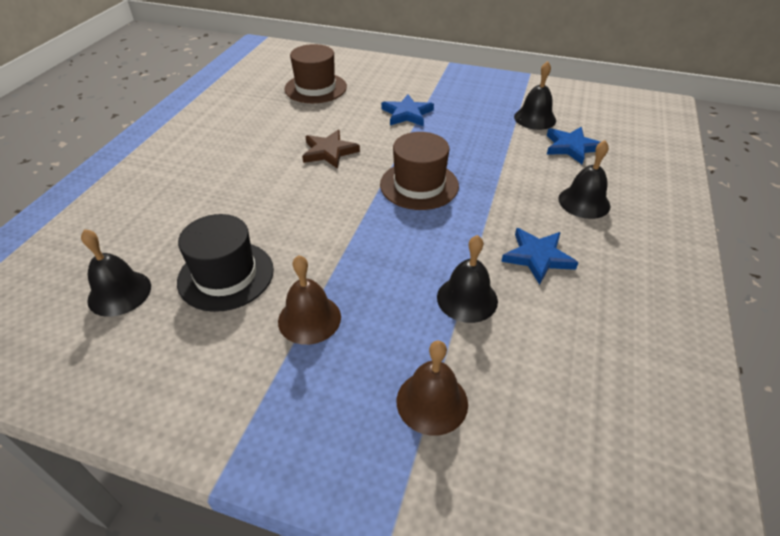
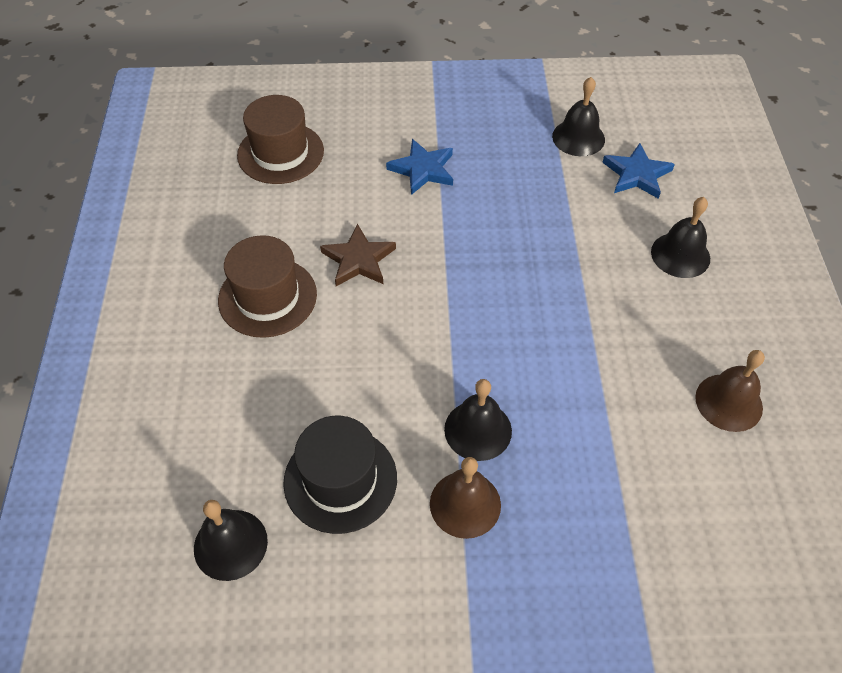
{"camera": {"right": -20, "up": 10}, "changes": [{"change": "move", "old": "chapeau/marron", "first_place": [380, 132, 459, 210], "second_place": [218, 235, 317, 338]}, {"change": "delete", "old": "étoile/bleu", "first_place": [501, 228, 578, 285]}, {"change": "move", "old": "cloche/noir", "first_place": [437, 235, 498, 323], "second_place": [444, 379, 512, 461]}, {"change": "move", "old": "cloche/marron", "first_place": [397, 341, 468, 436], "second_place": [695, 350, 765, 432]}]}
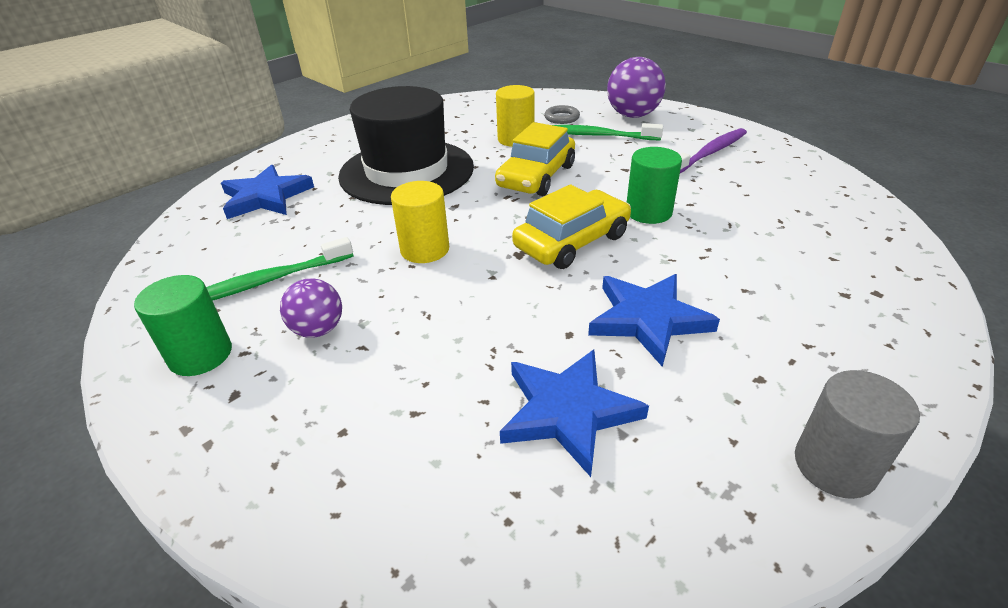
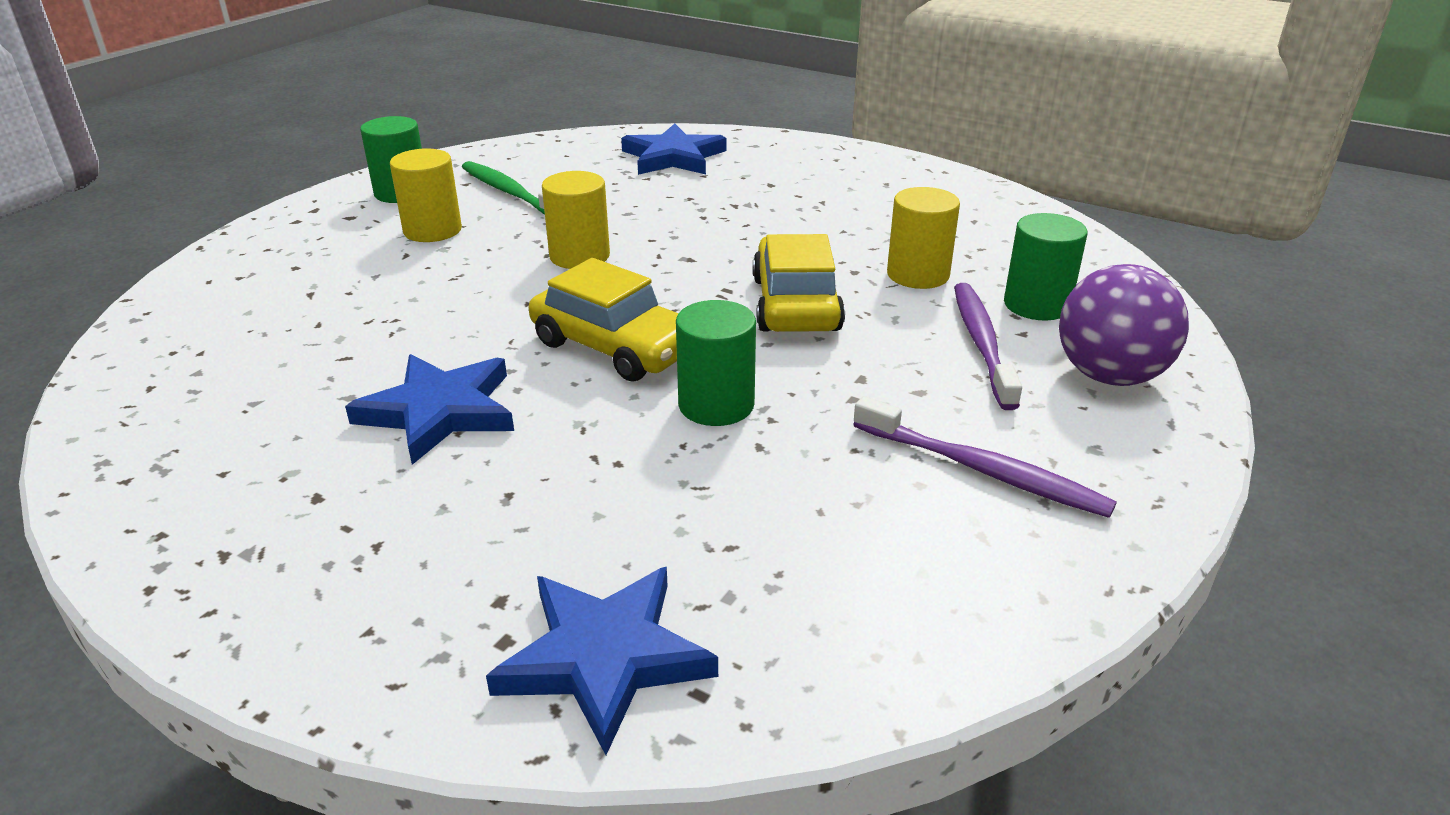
{"camera": {"right": 75, "up": -5}, "changes": [{"change": "delete", "old": "chapeau/noir", "first_place": [338, 86, 474, 205]}, {"change": "replace", "old": "anneau/gris", "new": "cylindre/vert", "first_place": [544, 105, 580, 124], "second_place": [1004, 213, 1087, 320]}, {"change": "rotate", "old": "voiture/jaune", "first_place": [495, 122, 575, 196], "second_place": [753, 234, 845, 332], "degrees": 75}, {"change": "recolor", "old": "brosse à dents/vert", "new": "brosse à dents/violet", "first_place": [553, 123, 663, 140], "second_place": [954, 283, 1022, 410]}, {"change": "replace", "old": "balle/violet", "new": "cylindre/jaune", "first_place": [280, 278, 342, 338], "second_place": [390, 149, 462, 242]}, {"change": "move", "old": "étoile/bleu", "first_place": [500, 349, 649, 477], "second_place": [486, 567, 718, 755]}, {"change": "delete", "old": "cylindre/gris", "first_place": [795, 370, 920, 499]}]}
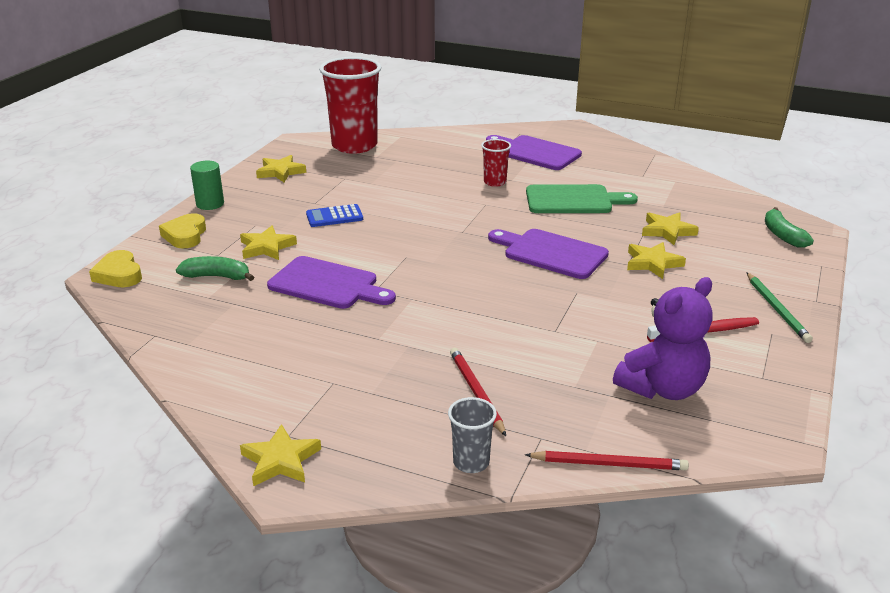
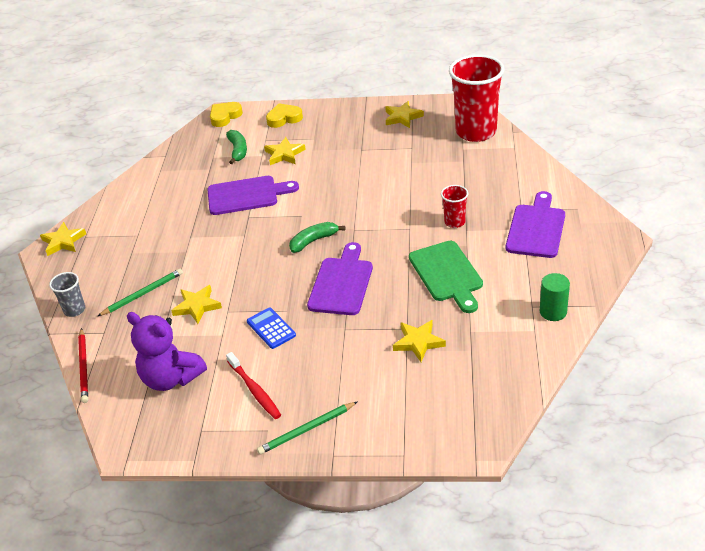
{"camera": {"right": 75, "up": 10}, "changes": [{"change": "move", "old": "cylindre/vert", "first_place": [190, 161, 224, 210], "second_place": [540, 273, 570, 321]}, {"change": "move", "old": "calculatrice/bleu", "first_place": [306, 204, 363, 227], "second_place": [247, 307, 296, 349]}, {"change": "move", "old": "banane/vert", "first_place": [765, 207, 814, 248], "second_place": [289, 222, 345, 253]}, {"change": "move", "old": "étoile/jaune", "first_place": [627, 242, 686, 279], "second_place": [171, 285, 222, 324]}, {"change": "rotate", "old": "planche à découper/violet", "first_place": [267, 256, 396, 309], "second_place": [207, 176, 299, 215], "degrees": -105}, {"change": "recolor", "old": "crayon/rouge", "new": "crayon/vert", "first_place": [450, 348, 506, 436], "second_place": [98, 268, 183, 316]}]}
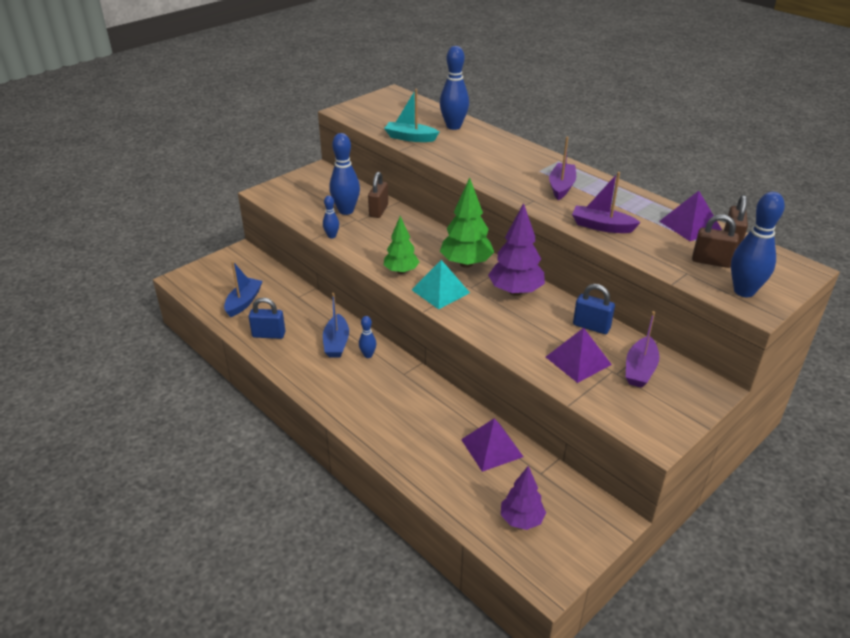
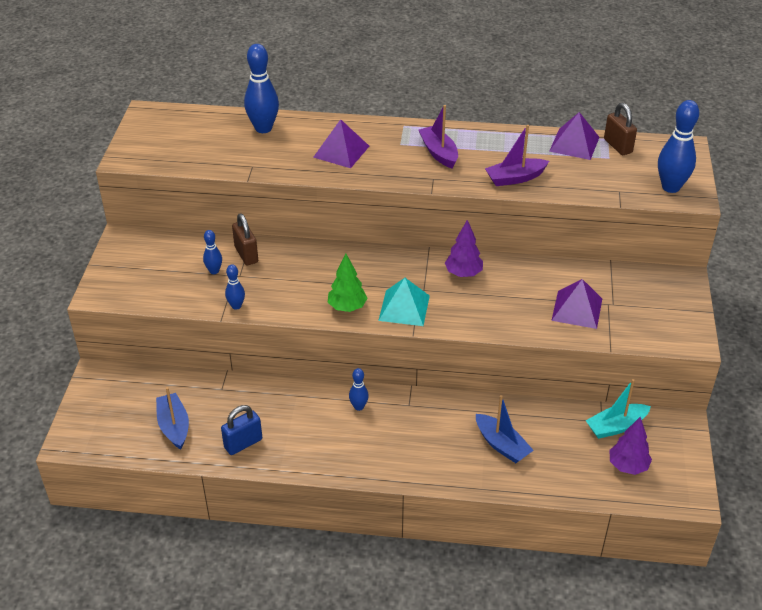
{"camera": {"right": -40, "up": 5}, "changes": [{"change": "move", "old": "bateau/turquoise", "first_place": [384, 89, 439, 142], "second_place": [586, 379, 651, 439]}, {"change": "resize", "old": "quille/bleu", "first_place": [329, 133, 360, 215], "second_place": [203, 230, 222, 274], "factor": 0.52}, {"change": "delete", "old": "arbre/vert", "first_place": [440, 178, 494, 268]}, {"change": "resize", "old": "arbre/violet", "first_place": [488, 203, 545, 296], "second_place": [445, 220, 483, 277], "factor": 0.66}, {"change": "delete", "old": "cadenas/marron", "first_place": [692, 214, 739, 268]}, {"change": "delete", "old": "cadenas/bleu", "first_place": [573, 284, 615, 334]}, {"change": "move", "old": "bateau/bleu", "first_place": [323, 293, 349, 357], "second_place": [476, 395, 534, 463]}, {"change": "delete", "old": "bateau/violet", "first_place": [626, 311, 659, 388]}, {"change": "move", "old": "pyramide/violet", "first_place": [461, 418, 523, 472], "second_place": [313, 119, 369, 168]}]}
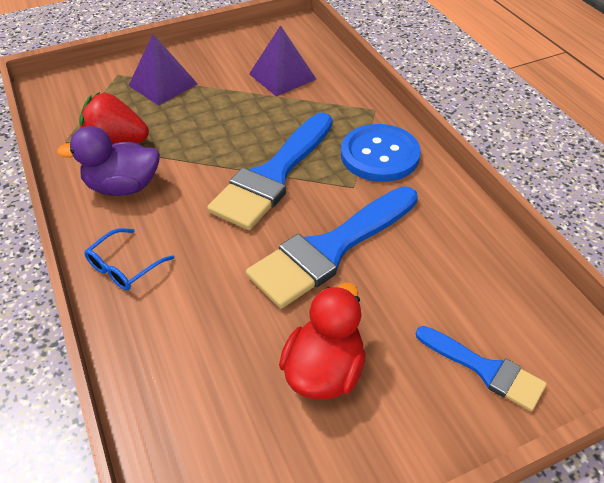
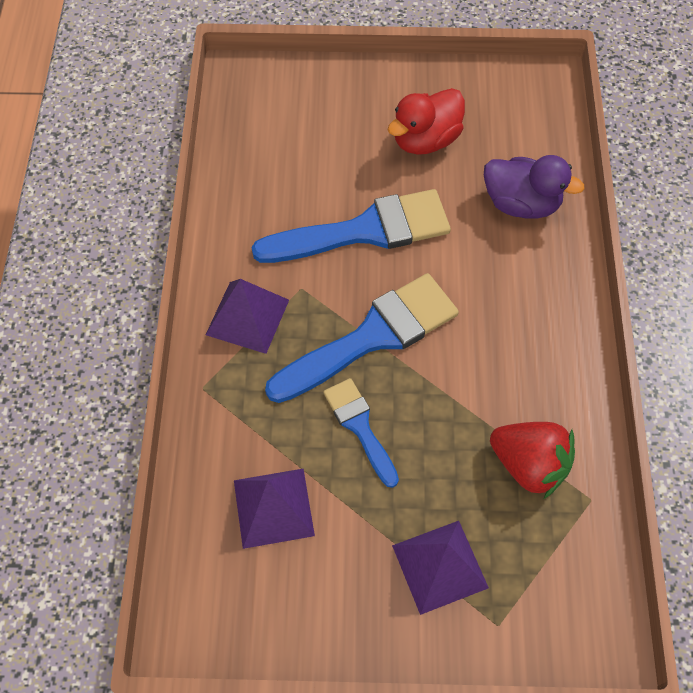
{"camera": {"right": -155, "up": 15}, "changes": [{"change": "replace", "old": "bouton/bleu", "new": "pyramide/violet", "first_place": [341, 124, 421, 182], "second_place": [206, 279, 289, 354]}, {"change": "move", "old": "canard/violet", "first_place": [57, 126, 160, 196], "second_place": [484, 155, 585, 219]}, {"change": "delete", "old": "lunettes/bleu", "first_place": [84, 228, 174, 290]}, {"change": "move", "old": "pinceau/bleu", "first_place": [416, 326, 547, 411], "second_place": [323, 378, 399, 488]}]}
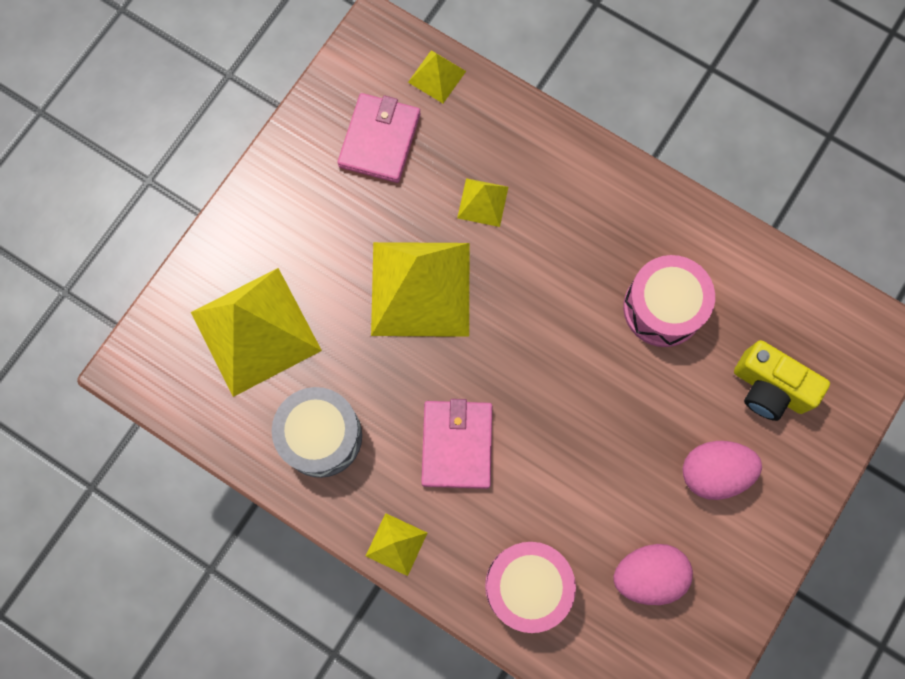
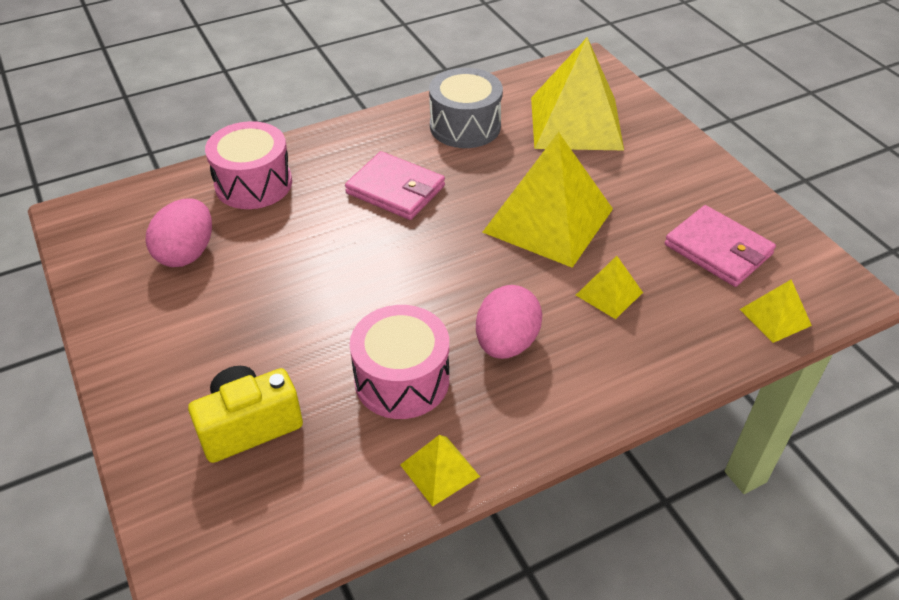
{"camera": {"right": 120, "up": -30}, "changes": [{"change": "move", "old": "œuf/rose", "first_place": [683, 441, 762, 500], "second_place": [476, 285, 542, 359]}, {"change": "move", "old": "pyramide/jaune", "first_place": [366, 513, 427, 576], "second_place": [400, 435, 480, 507]}]}
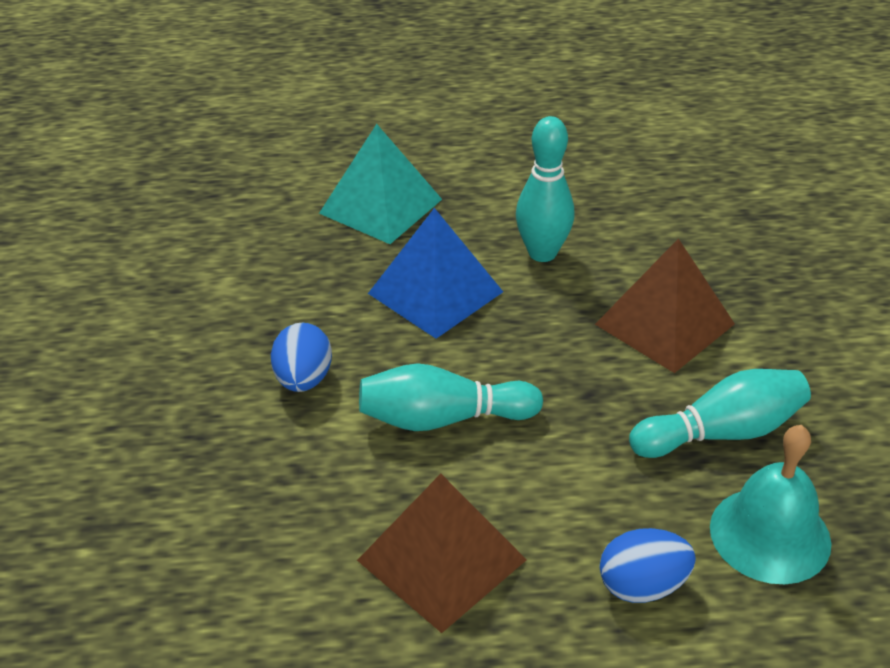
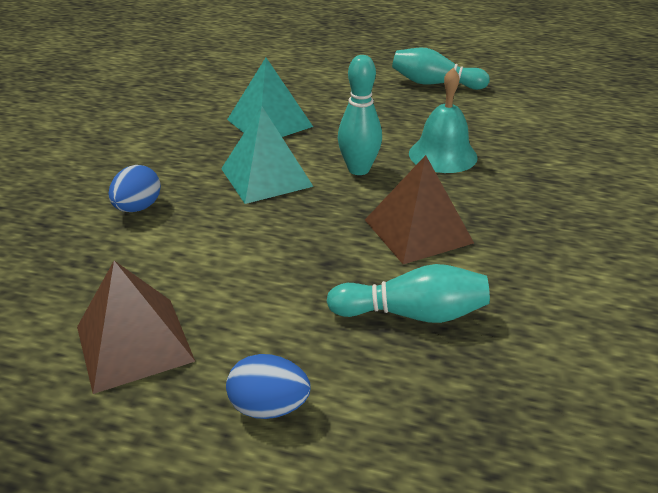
{"camera": {"right": 20, "up": -5}, "changes": [{"change": "recolor", "old": "pyramide/bleu", "new": "pyramide/turquoise", "first_place": [368, 208, 503, 339], "second_place": [221, 106, 314, 204]}, {"change": "move", "old": "quille/turquoise", "first_place": [359, 363, 543, 431], "second_place": [392, 48, 490, 90]}, {"change": "move", "old": "cloche/turquoise", "first_place": [710, 425, 831, 584], "second_place": [409, 68, 477, 173]}]}
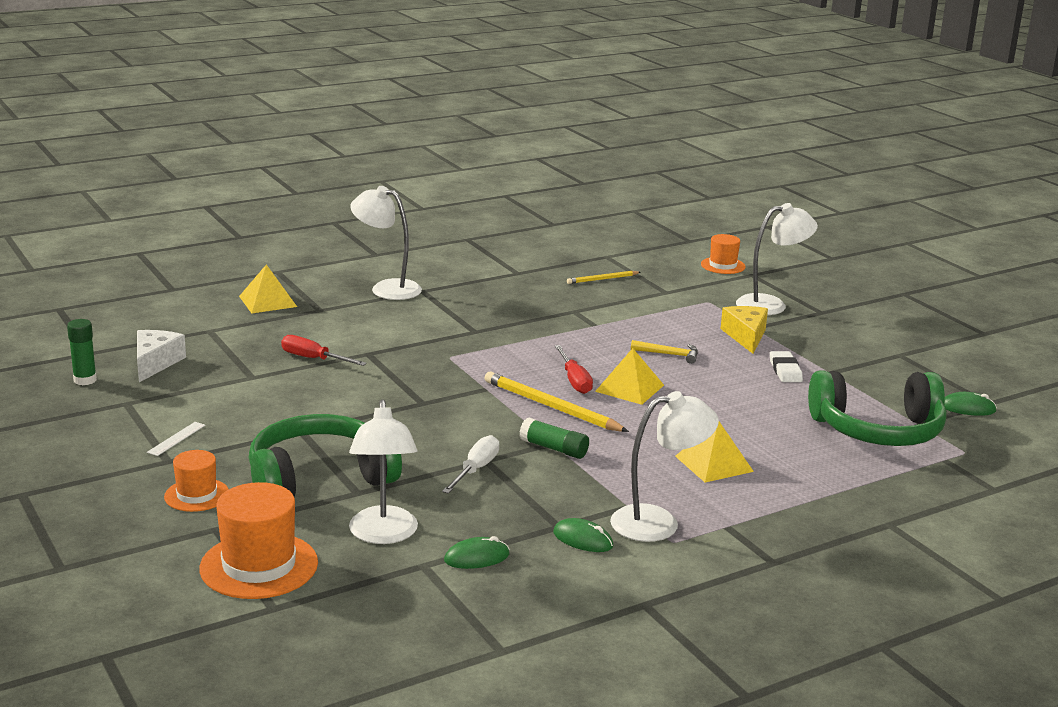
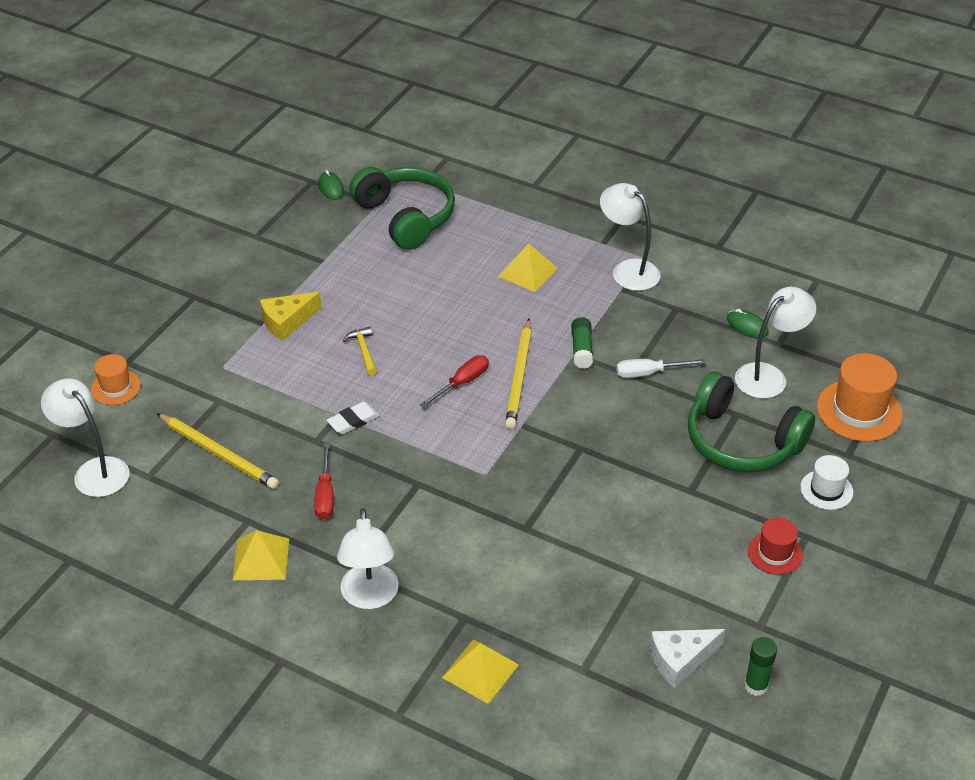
{"camera": {"right": -120, "up": 20}, "changes": [{"change": "move", "old": "lampe/blanc", "first_place": [736, 203, 818, 315], "second_place": [41, 378, 129, 497]}, {"change": "resize", "old": "crayon/jaune", "first_place": [567, 271, 641, 284], "second_place": [156, 413, 279, 489], "factor": 1.8}, {"change": "move", "old": "tournevis/rouge", "first_place": [281, 335, 367, 366], "second_place": [314, 443, 334, 519]}, {"change": "move", "old": "pyramide/jaune", "first_place": [595, 348, 664, 405], "second_place": [233, 530, 289, 580]}, {"change": "move", "old": "gomme/blanc", "first_place": [770, 351, 803, 382], "second_place": [326, 402, 380, 434]}, {"change": "replace", "old": "règle/blanc", "new": "chapeau/rouge", "first_place": [147, 422, 206, 456], "second_place": [748, 518, 803, 575]}, {"change": "recolor", "old": "chapeau/orange", "new": "chapeau/blanc", "first_place": [164, 450, 229, 512], "second_place": [800, 455, 853, 510]}, {"change": "delete", "old": "souris/vert", "first_place": [553, 518, 613, 552]}]}
